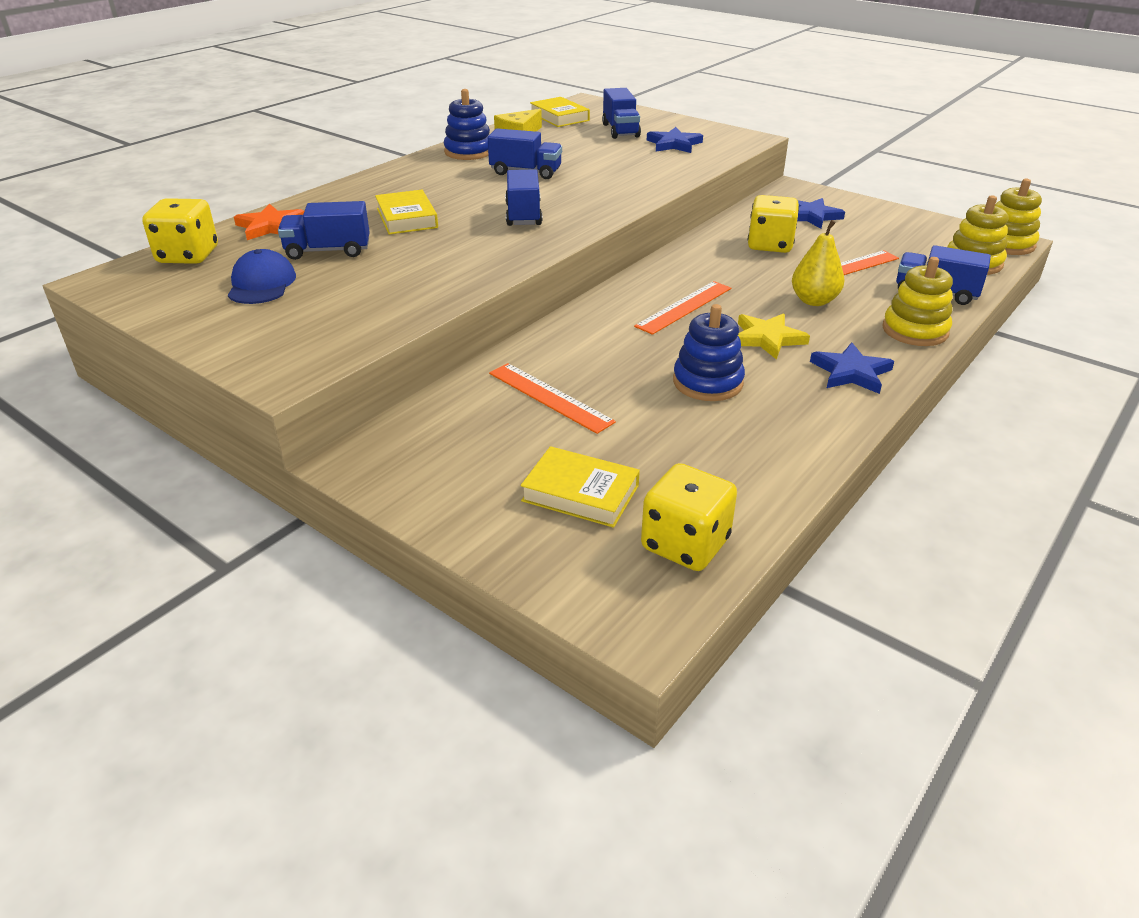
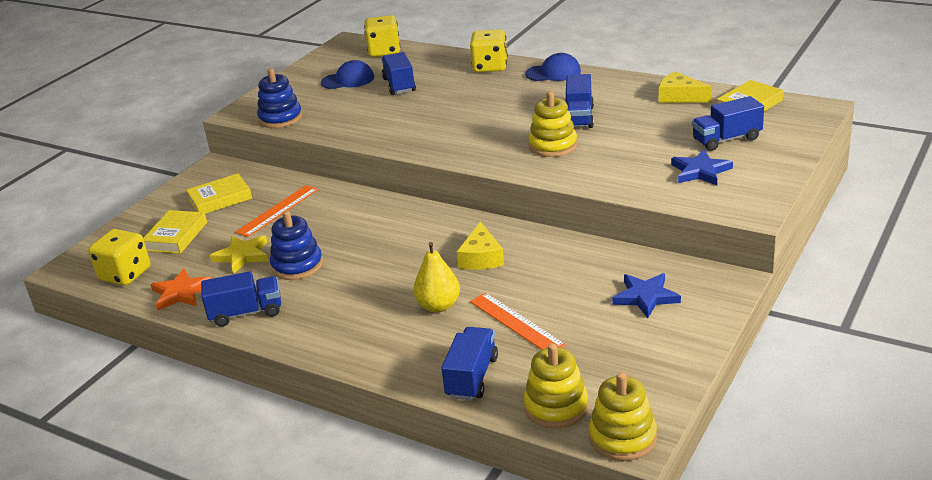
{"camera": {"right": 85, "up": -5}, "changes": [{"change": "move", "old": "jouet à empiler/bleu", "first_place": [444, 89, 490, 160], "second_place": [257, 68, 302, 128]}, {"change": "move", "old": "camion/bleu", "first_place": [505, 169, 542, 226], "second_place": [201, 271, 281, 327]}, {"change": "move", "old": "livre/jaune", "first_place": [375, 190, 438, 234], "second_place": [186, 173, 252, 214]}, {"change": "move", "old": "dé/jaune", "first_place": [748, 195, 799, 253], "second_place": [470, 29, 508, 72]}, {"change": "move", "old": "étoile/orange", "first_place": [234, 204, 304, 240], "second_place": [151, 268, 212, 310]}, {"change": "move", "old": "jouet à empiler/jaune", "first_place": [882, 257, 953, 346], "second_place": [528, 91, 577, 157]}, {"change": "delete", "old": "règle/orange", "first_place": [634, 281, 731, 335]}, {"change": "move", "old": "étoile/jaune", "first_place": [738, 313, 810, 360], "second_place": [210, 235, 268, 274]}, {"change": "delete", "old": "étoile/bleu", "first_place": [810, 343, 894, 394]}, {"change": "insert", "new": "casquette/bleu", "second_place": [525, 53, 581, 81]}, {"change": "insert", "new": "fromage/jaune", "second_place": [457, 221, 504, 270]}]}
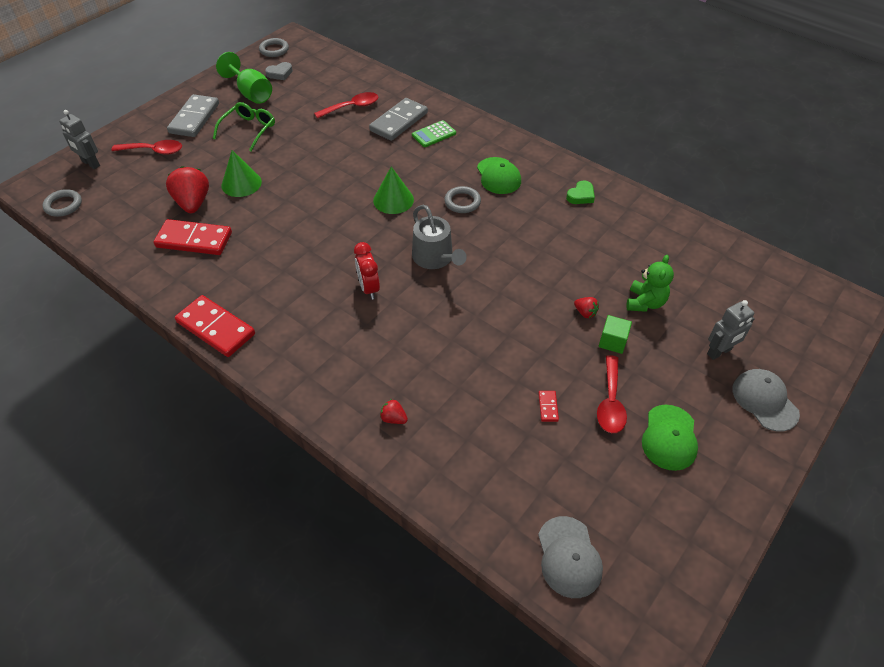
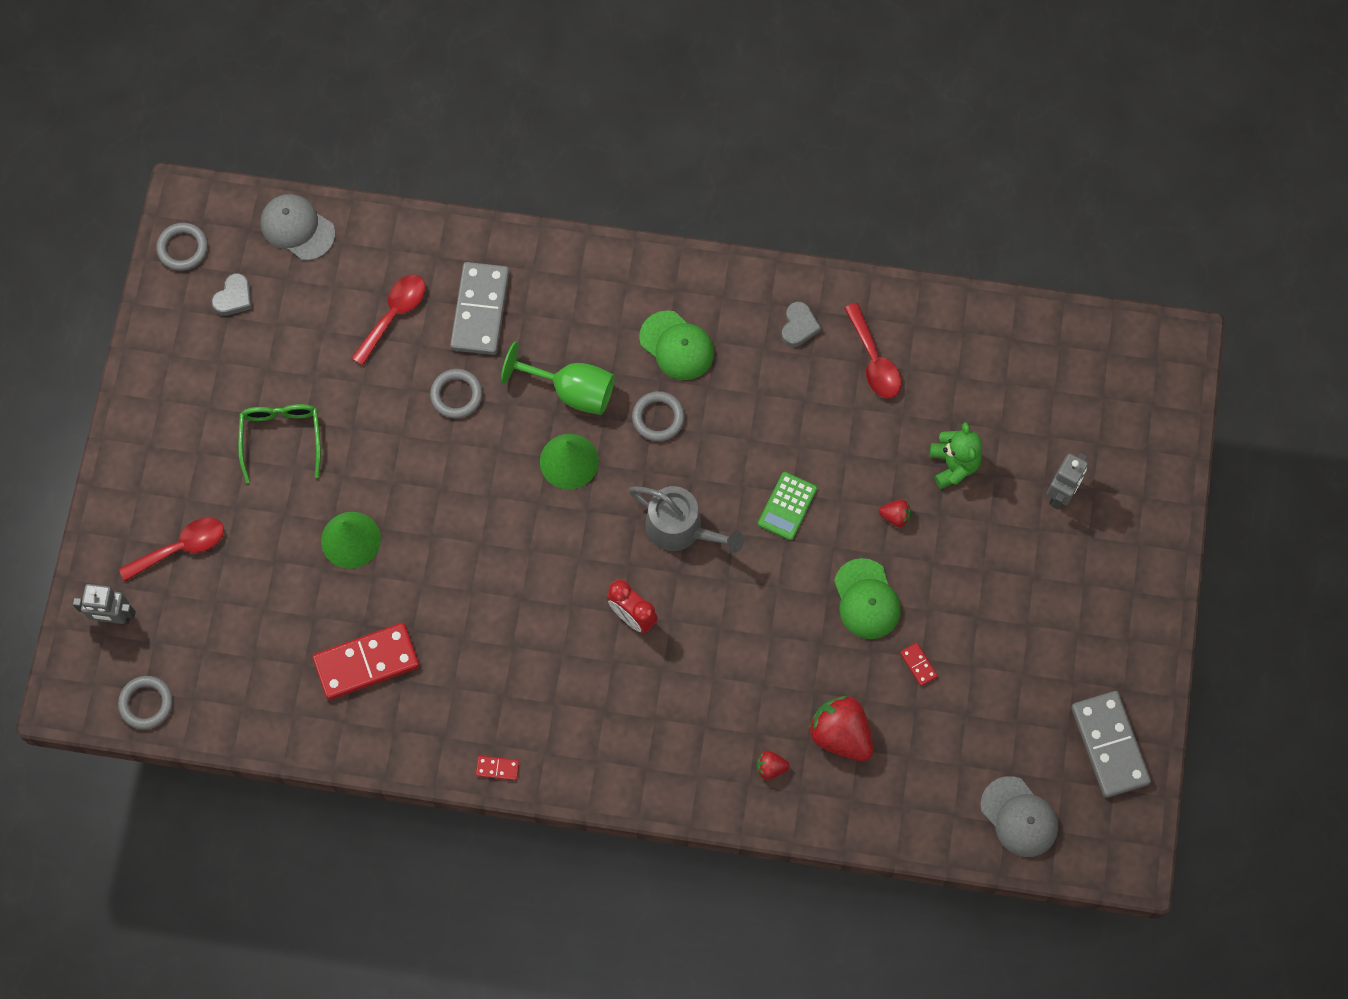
{"camera": {"right": -30, "up": 20}, "changes": [{"change": "move", "old": "verre à pied/vert", "first_place": [216, 52, 272, 104], "second_place": [501, 342, 615, 415]}, {"change": "move", "old": "domino/gris", "first_place": [167, 94, 219, 137], "second_place": [1071, 691, 1151, 798]}, {"change": "move", "old": "calculatrice/vert", "first_place": [412, 120, 456, 147], "second_place": [758, 472, 817, 540]}, {"change": "move", "old": "fraise/rouge", "first_place": [166, 166, 209, 213], "second_place": [808, 696, 874, 761]}, {"change": "recolor", "old": "cœur/vert", "new": "cœur/gris", "first_place": [566, 180, 595, 204], "second_place": [782, 302, 821, 347]}, {"change": "resize", "old": "domino/rouge", "first_place": [175, 295, 255, 357], "second_place": [476, 756, 519, 781], "factor": 0.42}, {"change": "delete", "old": "cube/vert", "first_place": [599, 315, 632, 354]}, {"change": "move", "old": "cuillère/rouge", "first_place": [597, 355, 627, 433], "second_place": [845, 303, 901, 399]}, {"change": "move", "old": "casquette/gris", "first_place": [733, 369, 800, 432], "second_place": [261, 194, 335, 261]}, {"change": "move", "old": "casquette/vert", "first_place": [642, 405, 698, 471], "second_place": [834, 558, 901, 639]}, {"change": "insert", "new": "anneau/gris", "second_place": [430, 369, 483, 419]}]}
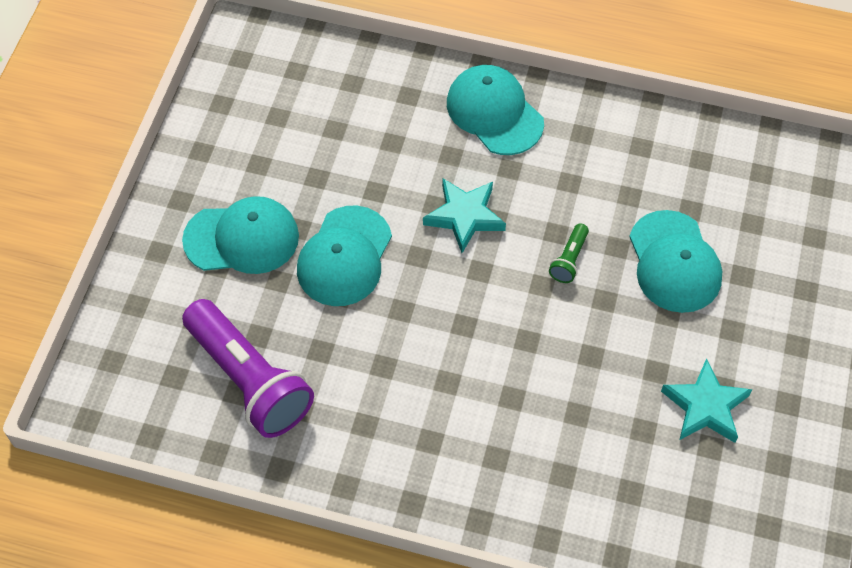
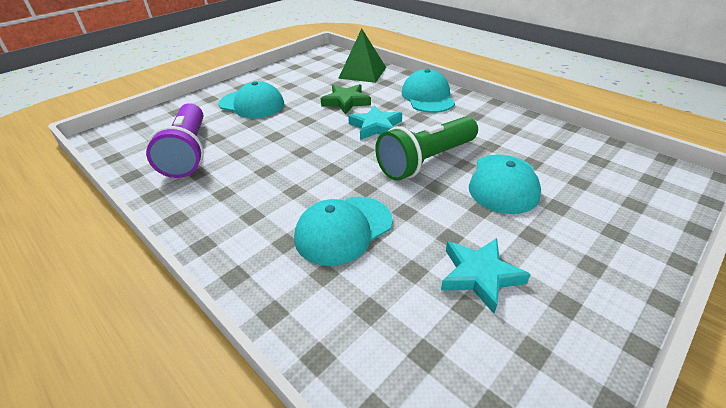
{"camera": {"right": 30, "up": -20}, "changes": [{"change": "move", "old": "casquette/turquoise", "first_place": [297, 205, 392, 306], "second_place": [294, 197, 393, 266]}, {"change": "resize", "old": "lampe de poche/vert", "first_place": [549, 223, 589, 283], "second_place": [375, 116, 478, 181], "factor": 2.36}, {"change": "insert", "new": "pyramide/vert", "second_place": [338, 28, 386, 83]}, {"change": "insert", "new": "étoile/vert", "second_place": [321, 84, 371, 115]}]}
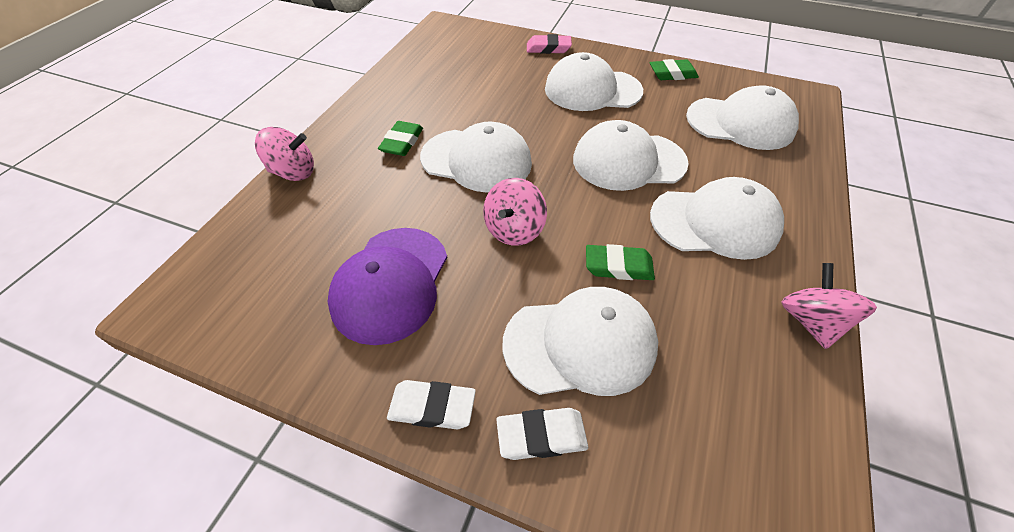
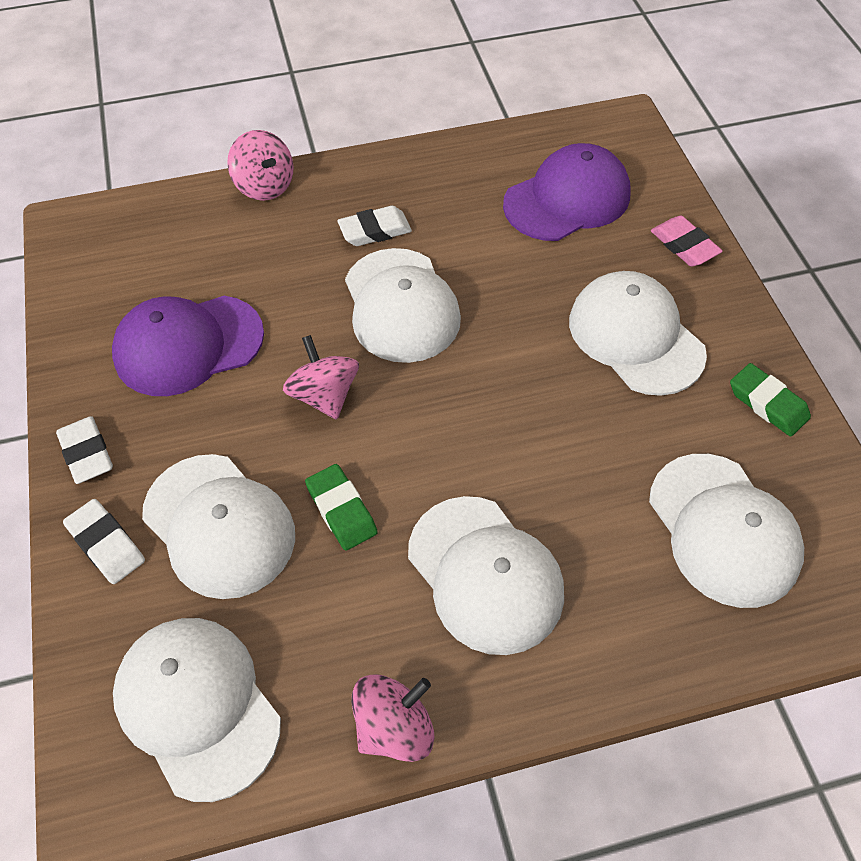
{"camera": {"right": 55, "up": 5}, "changes": [{"change": "move", "old": "casquette/blanc", "first_place": [573, 120, 689, 191], "second_place": [113, 618, 281, 802]}, {"change": "recolor", "old": "gomme/vert", "new": "gomme/blanc", "first_place": [378, 121, 423, 156], "second_place": [337, 206, 412, 246]}, {"change": "rotate", "old": "toupie/rose", "first_place": [483, 178, 547, 245], "second_place": [283, 335, 359, 420], "degrees": 75}, {"change": "insert", "new": "casquette/violet", "second_place": [503, 143, 631, 241]}]}
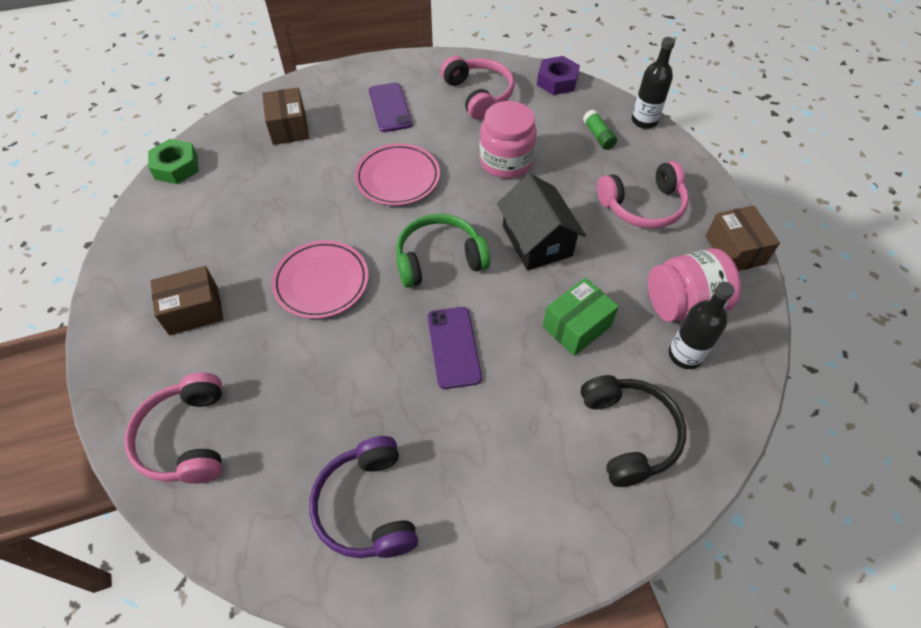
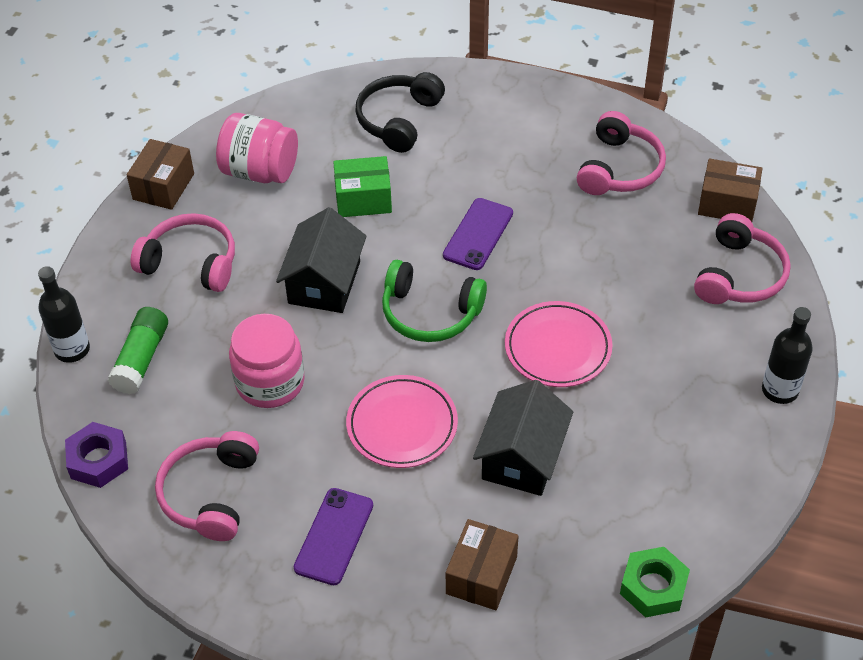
{"camera": {"right": -145, "up": -5}, "changes": [{"change": "resize", "old": "bâton de colle/vert", "first_place": [583, 110, 617, 150], "second_place": [108, 307, 168, 394], "factor": 1.52}, {"change": "move", "old": "boîte/marron", "first_place": [151, 266, 224, 335], "second_place": [698, 159, 763, 222]}, {"change": "move", "old": "bouteille/noir", "first_place": [669, 282, 734, 369], "second_place": [762, 307, 813, 404]}, {"change": "recolor", "old": "casque audio/violet", "new": "casque audio/rose", "first_place": [309, 436, 418, 558], "second_place": [577, 111, 666, 195]}, {"change": "insert", "new": "maison/noir", "second_place": [473, 380, 573, 496]}]}
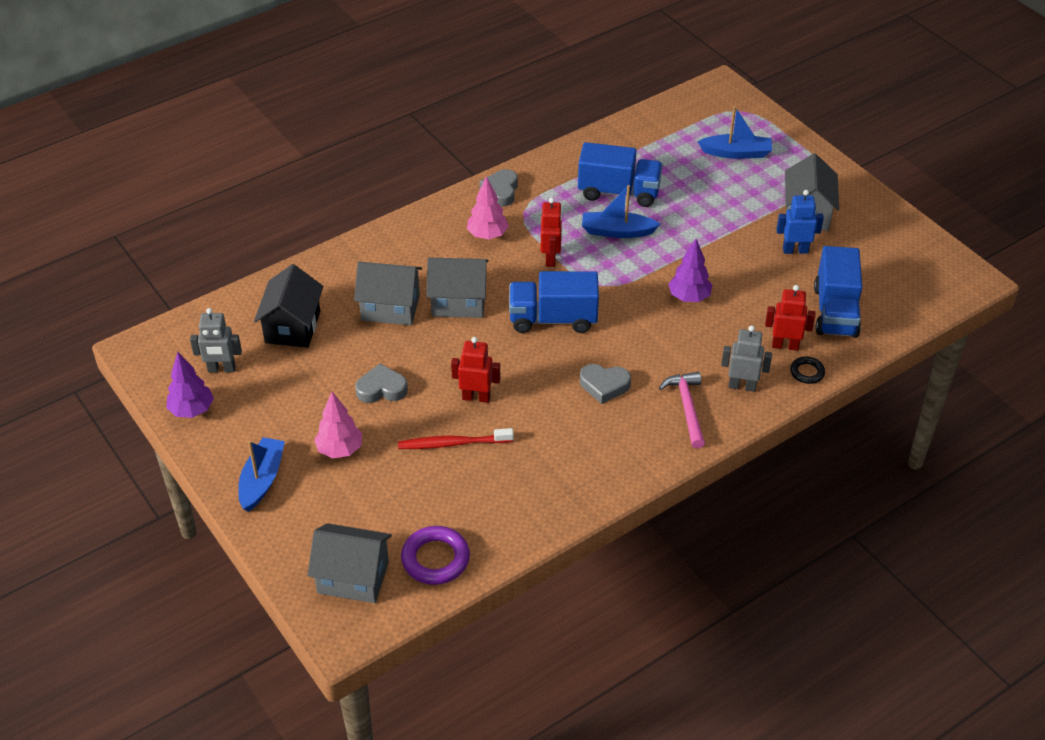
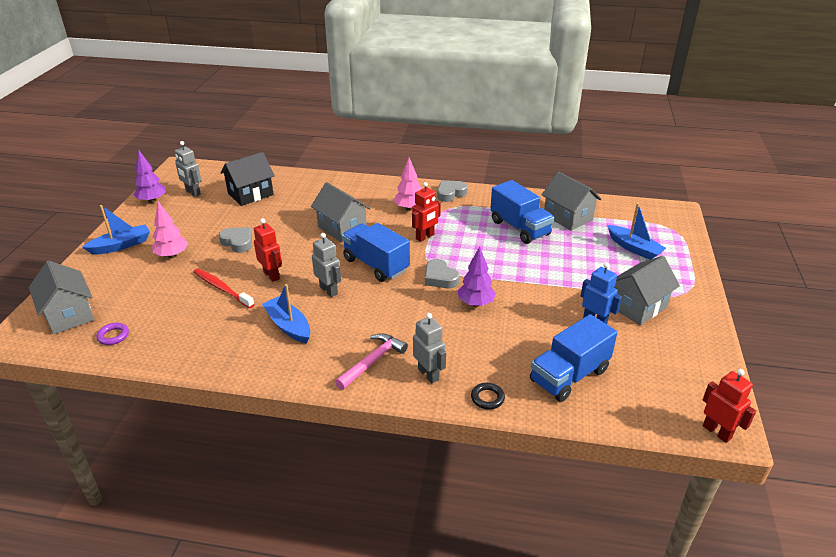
{"camera": {"right": 45, "up": -10}, "changes": [{"change": "move", "old": "bateau/bleu", "first_place": [582, 185, 660, 238], "second_place": [262, 284, 310, 344]}, {"change": "move", "old": "maison/gris", "first_place": [354, 262, 422, 325], "second_place": [542, 172, 601, 231]}, {"change": "move", "old": "robot/rouge", "first_place": [765, 285, 815, 351], "second_place": [703, 369, 756, 443]}, {"change": "move", "old": "cœur/gris", "first_place": [580, 364, 631, 404], "second_place": [425, 259, 459, 288]}, {"change": "resize", "old": "anneau/violet", "first_place": [401, 526, 470, 585], "second_place": [96, 323, 129, 345], "factor": 0.56}, {"change": "insert", "new": "robot/gris", "second_place": [312, 233, 341, 297]}]}
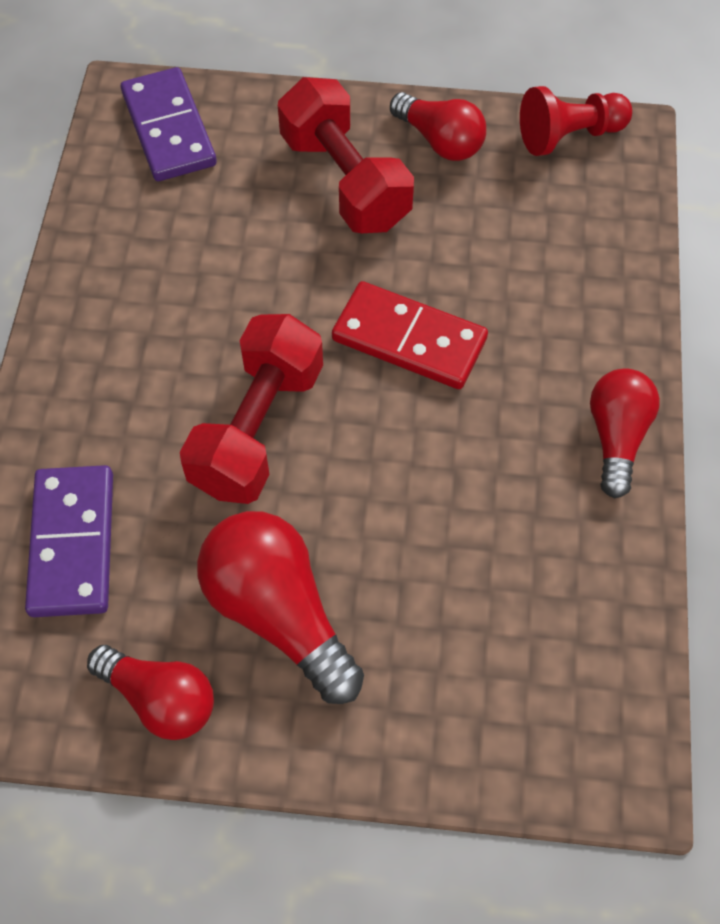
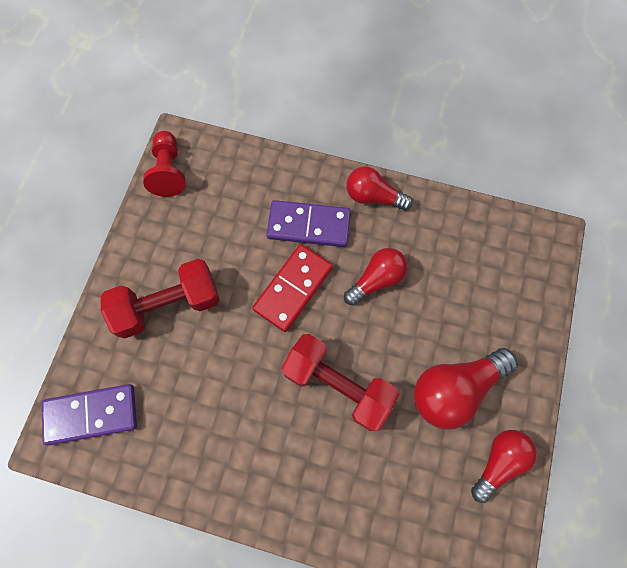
{"camera": {"right": -80, "up": 10}, "changes": [{"change": "move", "old": "ampoule/rouge", "first_place": [390, 92, 486, 161], "second_place": [344, 248, 408, 306]}, {"change": "move", "old": "domino/violet", "first_place": [25, 465, 113, 617], "second_place": [267, 200, 351, 247]}]}
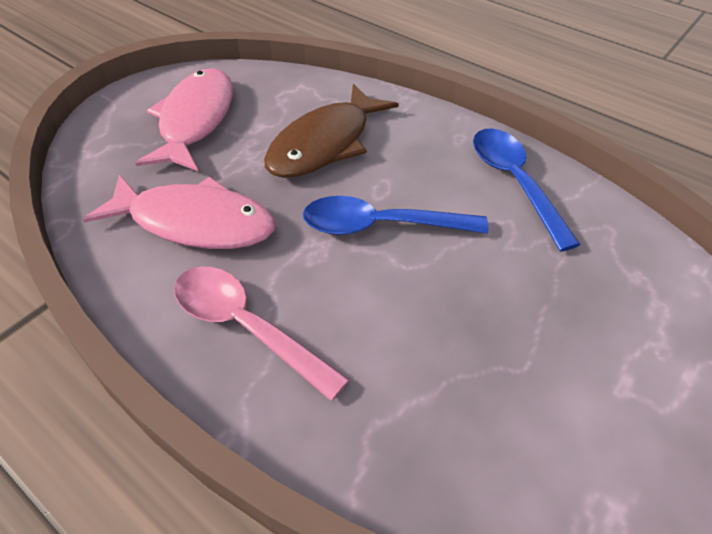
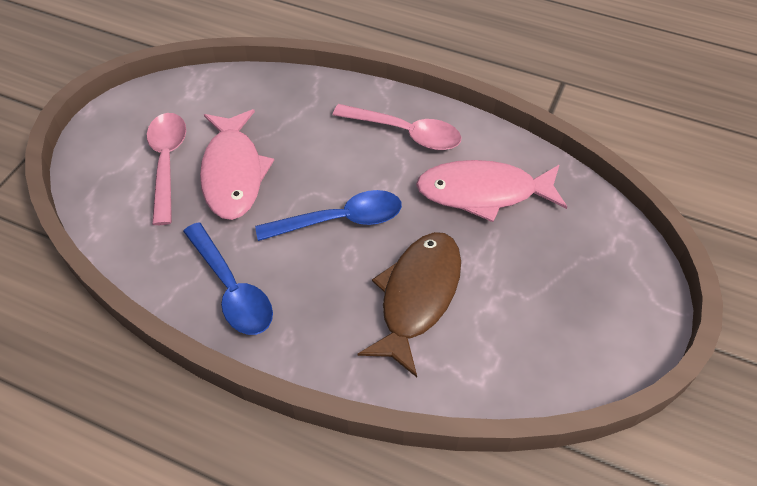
{"camera": {"right": 165, "up": 5}, "changes": [{"change": "move", "old": "poisson/rose", "first_place": [135, 68, 233, 171], "second_place": [200, 109, 274, 220]}, {"change": "insert", "new": "cuillère/rose", "second_place": [147, 113, 186, 225]}]}
